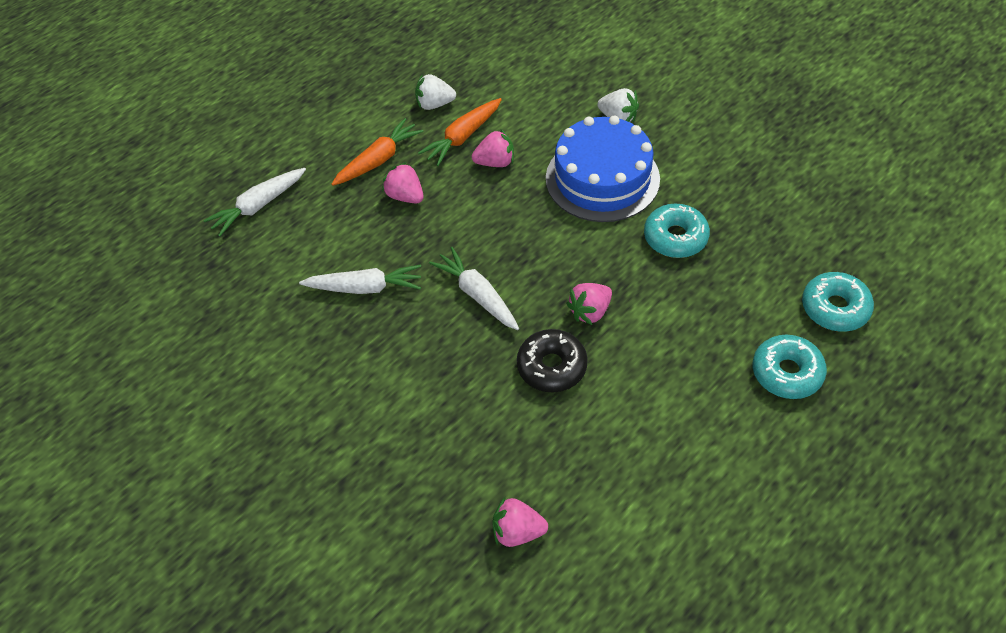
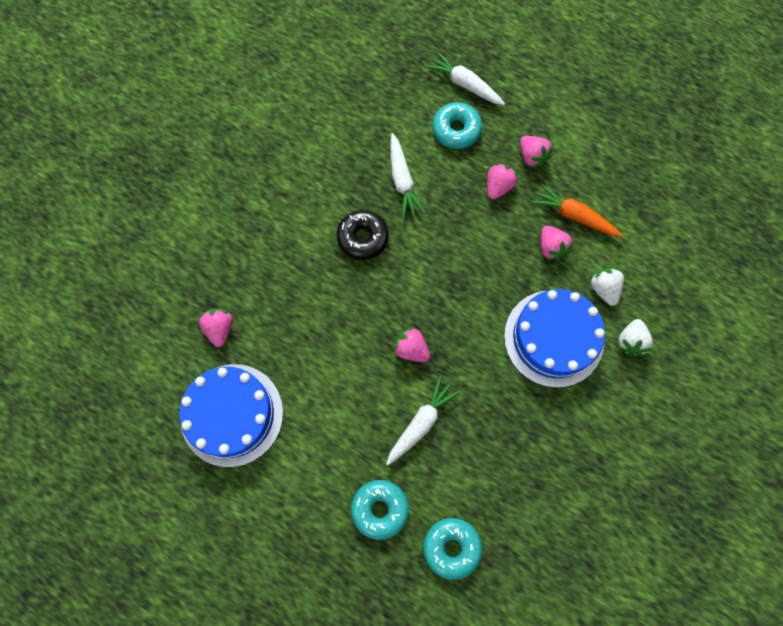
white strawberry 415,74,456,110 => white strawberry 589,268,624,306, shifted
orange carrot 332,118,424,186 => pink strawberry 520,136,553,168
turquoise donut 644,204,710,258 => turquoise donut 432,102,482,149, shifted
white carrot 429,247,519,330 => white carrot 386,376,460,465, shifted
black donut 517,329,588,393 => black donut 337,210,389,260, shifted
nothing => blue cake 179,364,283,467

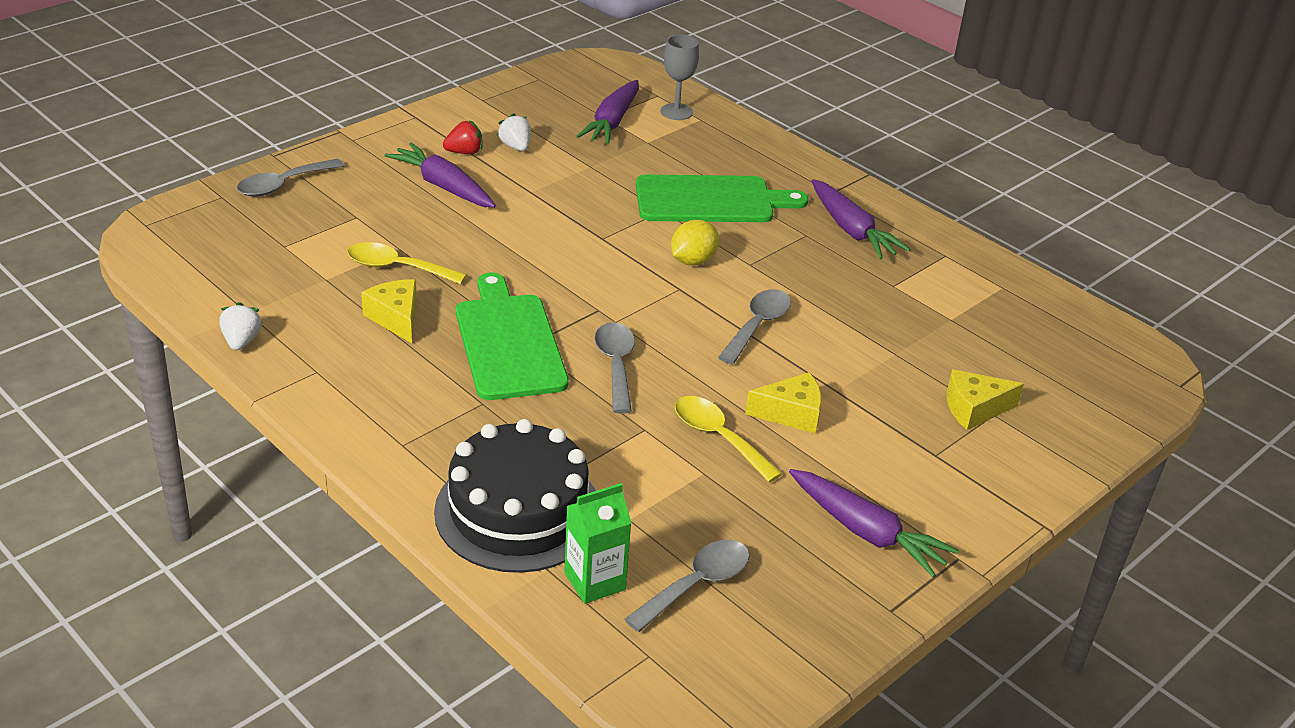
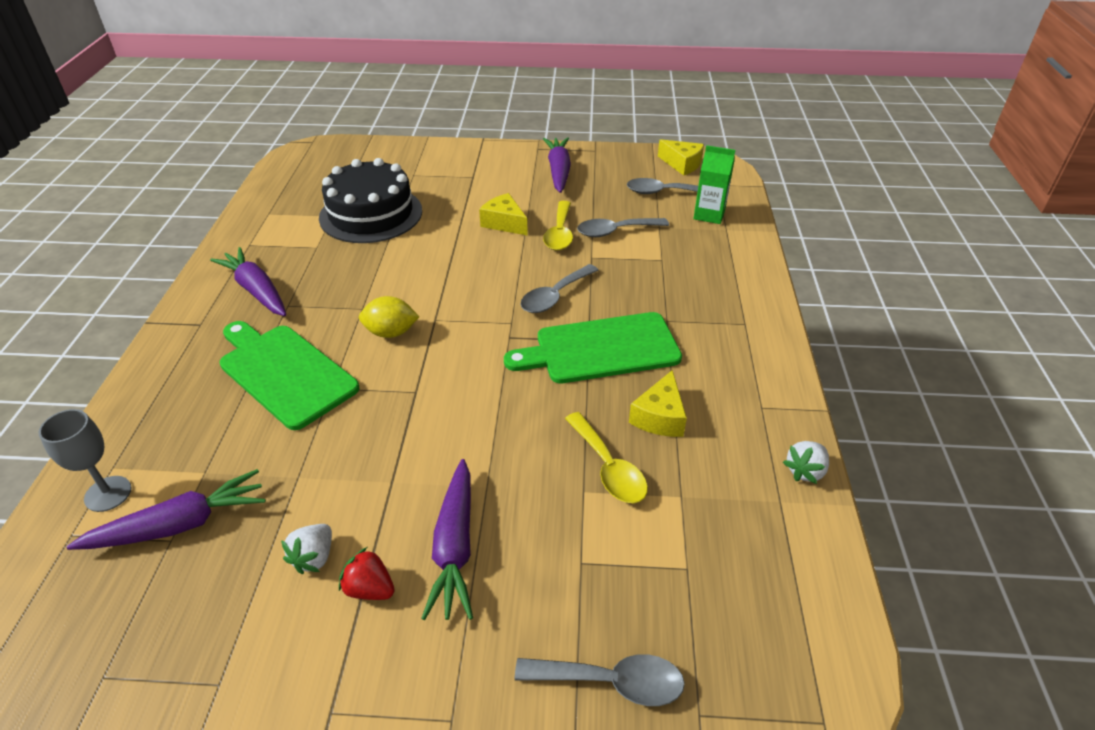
purple carrot 811,179,910,259 => purple carrot 210,247,286,316, 60 degrees counterclockwise
green cutting board 456,273,569,400 => green cutting board 504,312,682,383, 45 degrees clockwise
grey spoon 718,289,791,364 => grey spoon 577,218,669,237, shifted
yellow cheese 947,369,1024,430 => yellow cheese 658,139,704,175, shifted
black cake 434,419,596,573 => black cake 319,158,422,243, shifted

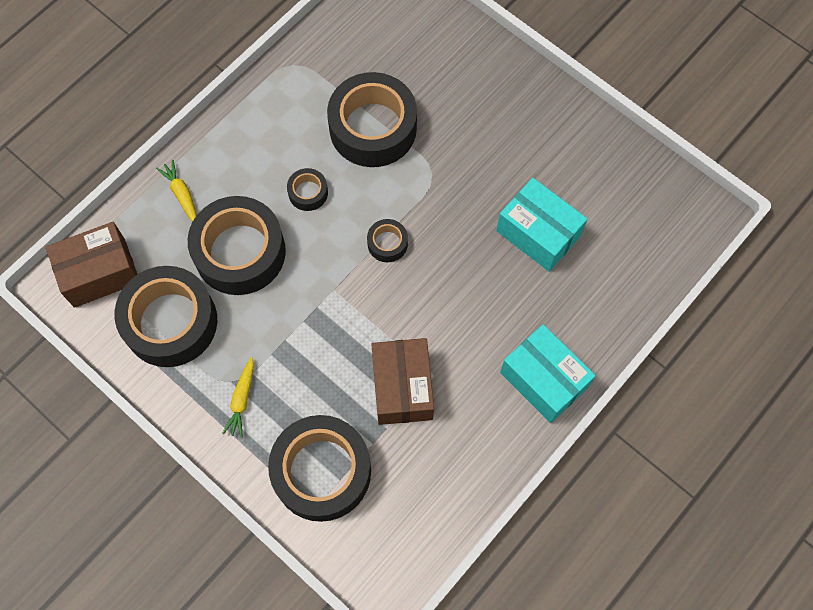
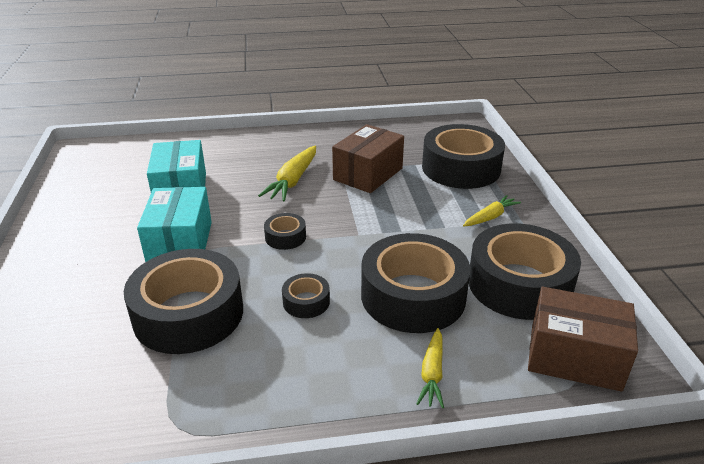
turquoise box 500,324,596,423 => turquoise box 137,187,212,262, shifted
nothing => yellow carrot 258,146,316,201

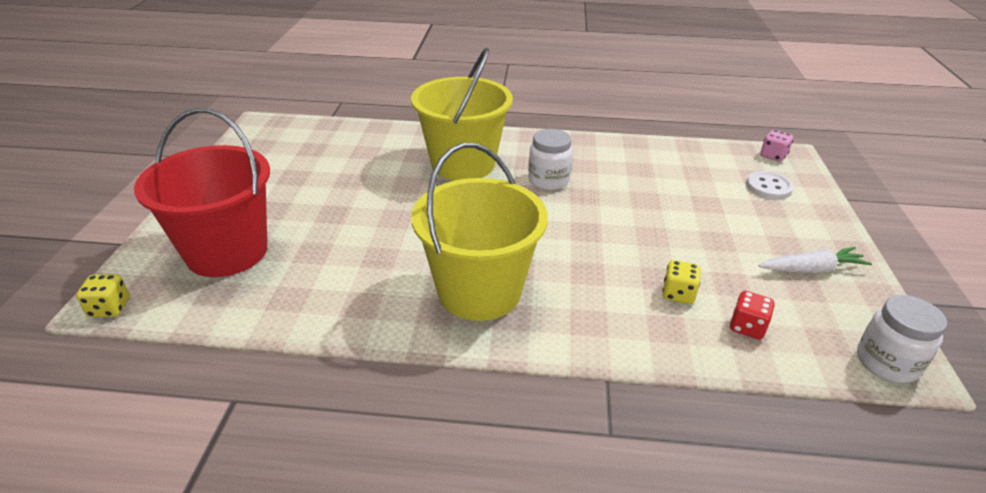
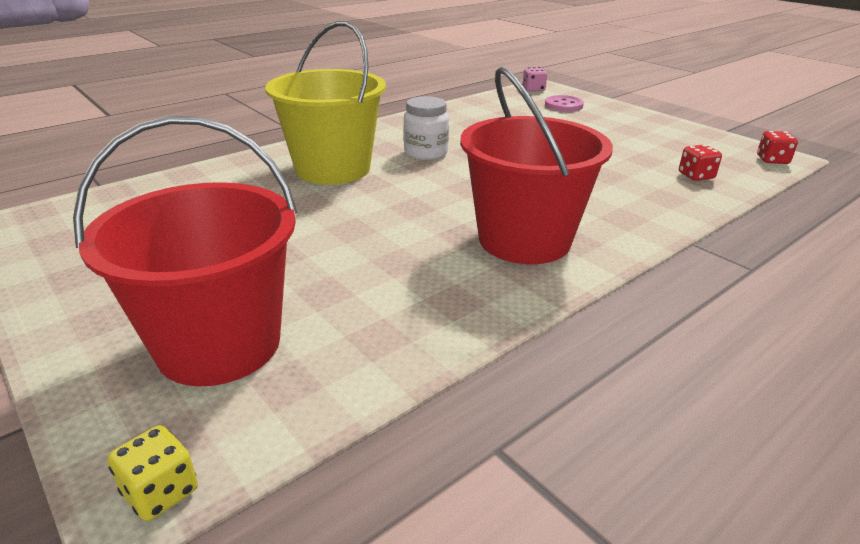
yellow bucket 411,143,548,321 => red bucket 460,67,613,264
white button 746,171,794,200 => pink button 545,95,584,112
white carrot 759,247,872,273 => nothing
yellow dice 662,260,701,304 => nothing
white jar 857,295,947,383 => red dice 757,131,798,164

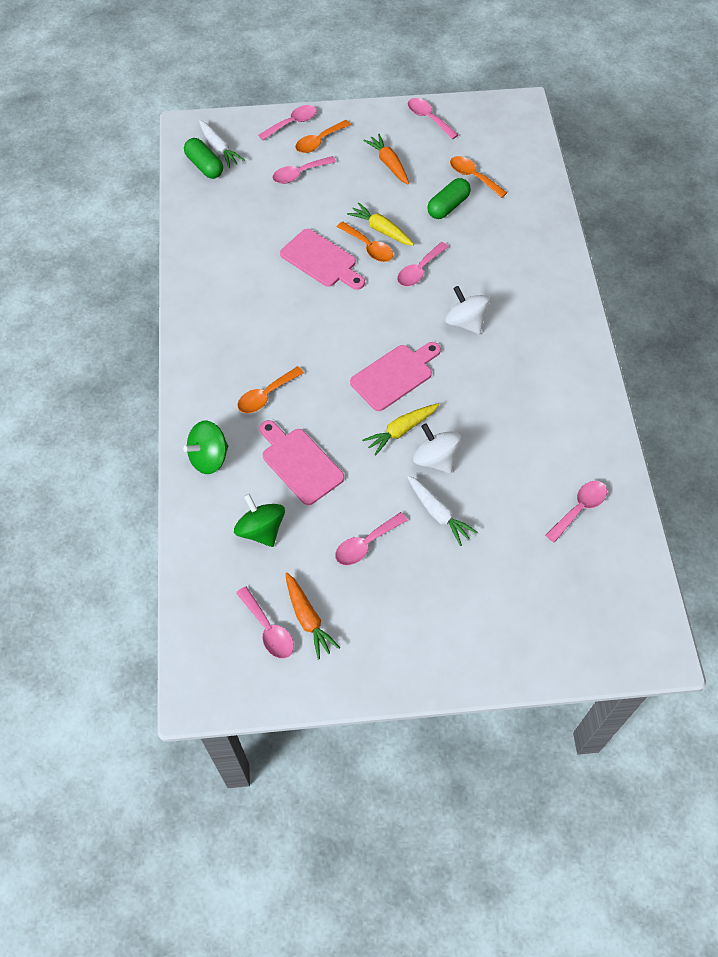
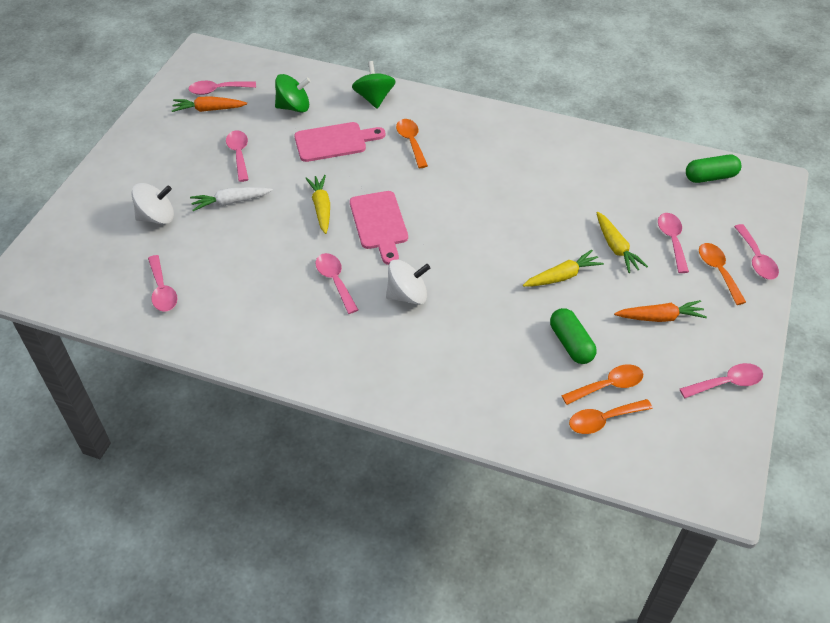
white carrot 199,120,245,168 => nothing
orange spoon 337,221,393,262 => orange spoon 569,399,653,434, shifted
pink cutting board 280,229,365,290 => nothing
pink spoon 397,242,449,286 => pink spoon 316,253,358,314, shifted
white spinning top 413,423,461,473 => white spinning top 132,183,174,224, shifted
nothing => yellow carrot 596,212,648,273

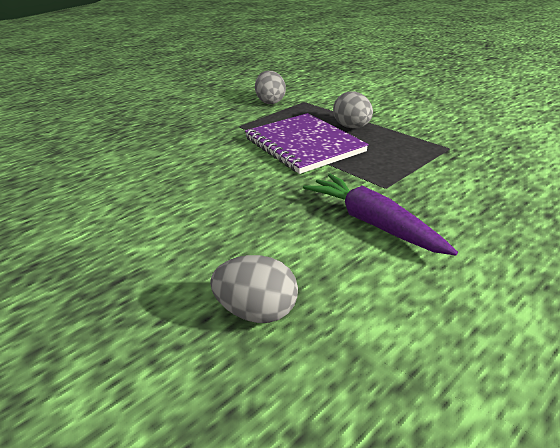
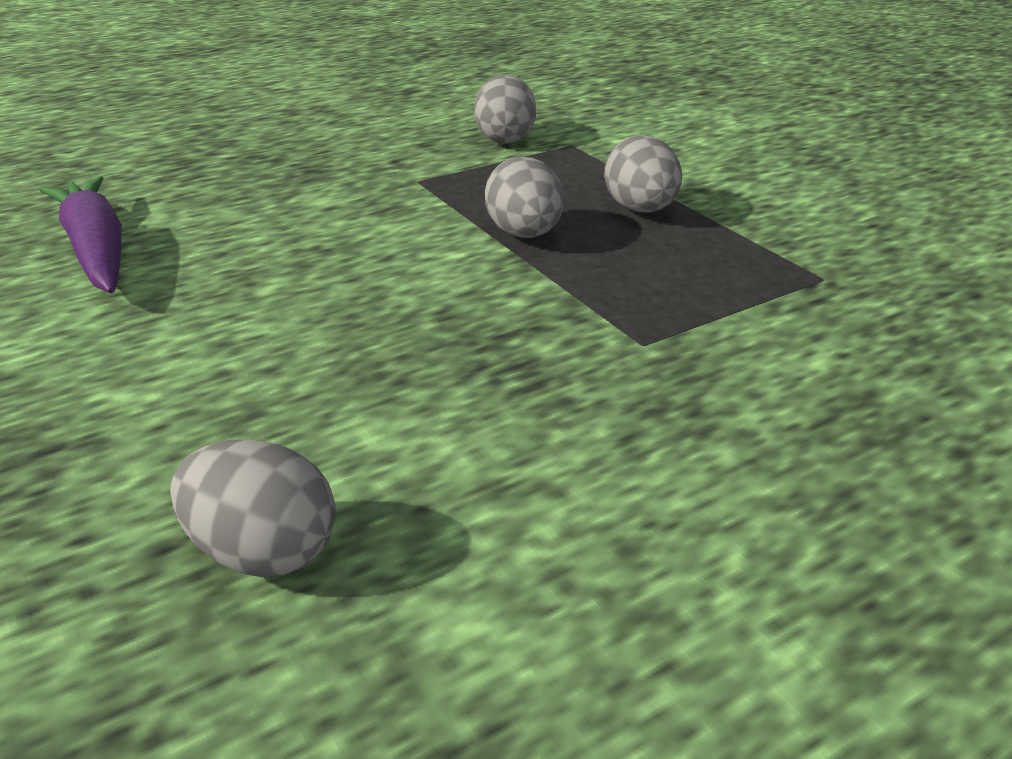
purple notebook 245,113,369,174 => grey egg 485,157,564,238
purple carrot 303,174,458,255 => purple carrot 39,176,122,293, shifted

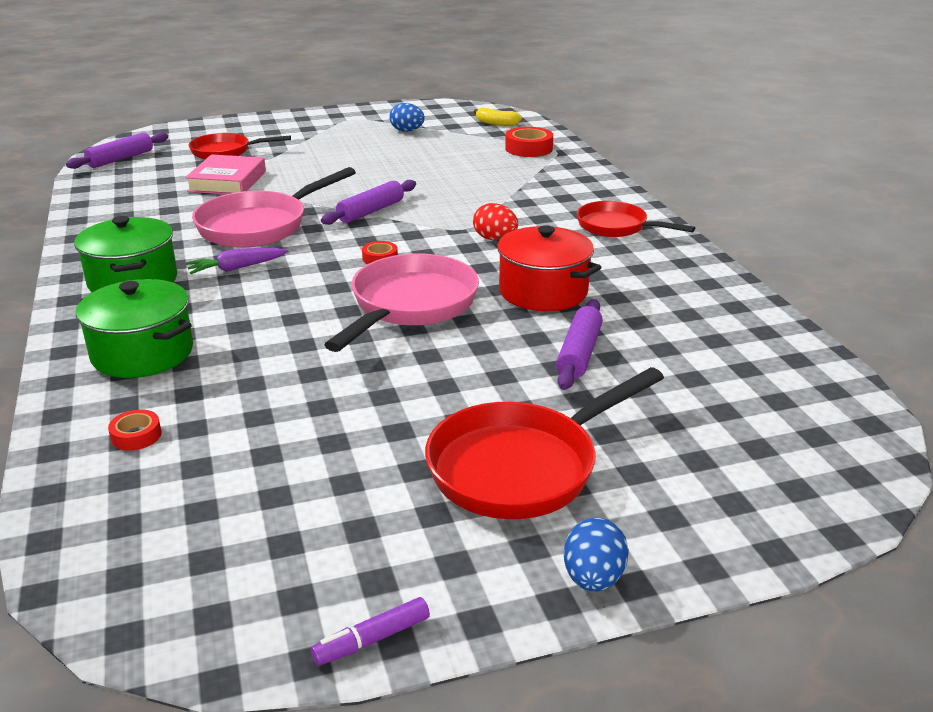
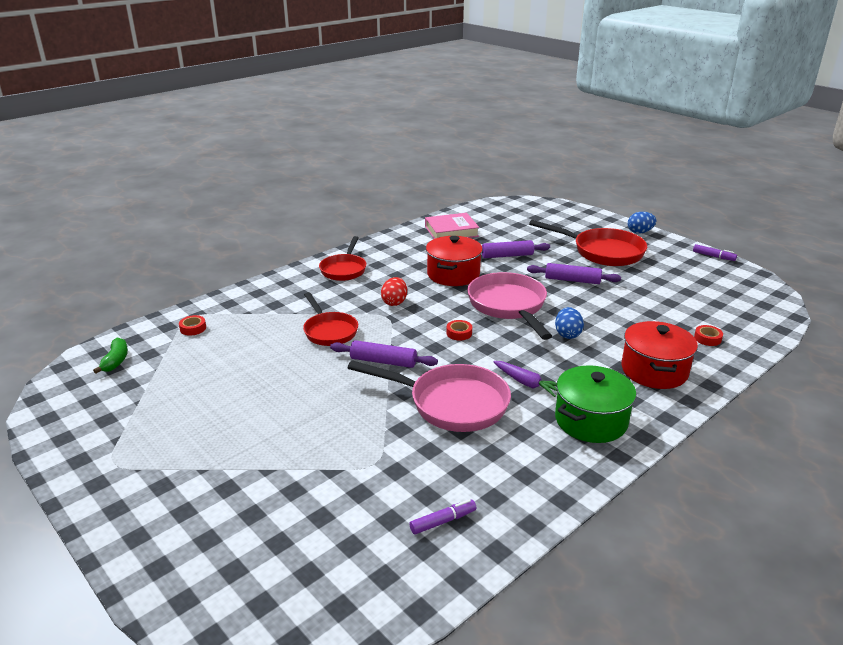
blue egg 389,103,425,132 => blue egg 555,307,584,339, shifted
yellow banana 474,108,522,126 => green banana 93,337,128,373
red tape 505,127,553,157 => red tape 179,315,206,336, x0.57
purple rolling pin 66,132,168,169 => purple rolling pin 527,263,621,284, shifted
red pan 189,133,291,159 => red pan 303,292,358,346, shifted
pink book 185,154,266,194 => pink book 425,213,479,239, shifted
pink pan 324,254,479,352 => pink pan 467,272,552,340, 75 degrees clockwise
green pot 76,279,193,378 => red pot 621,321,698,389
nothing => purple marker 410,499,476,535

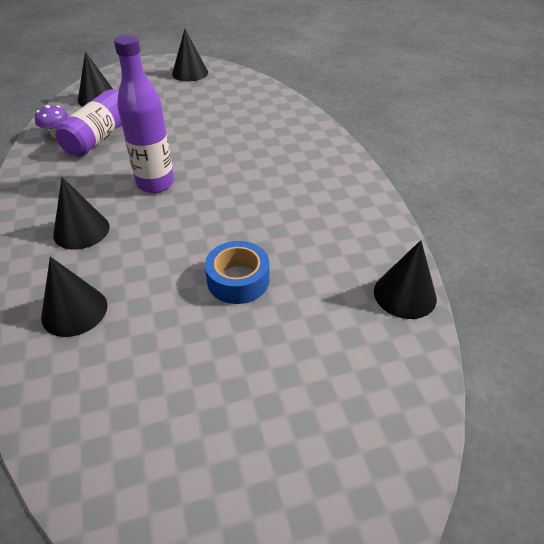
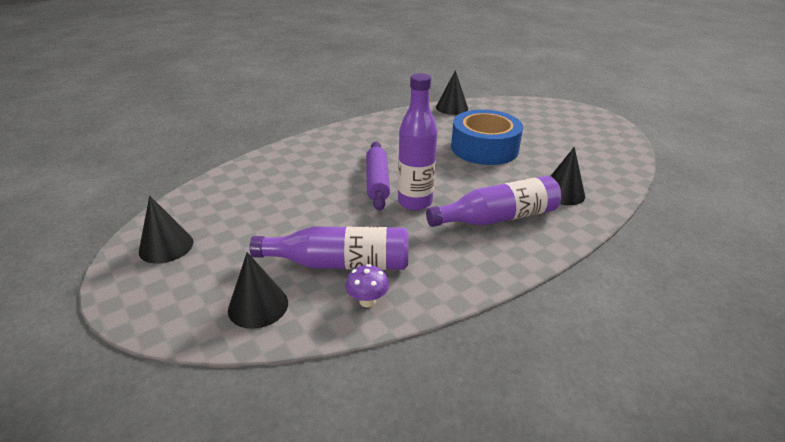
black cone 53,177,110,250 => purple bottle 426,176,562,227
blue tape 205,241,269,304 => blue tape 451,110,523,165, x1.72
nothing => purple rolling pin 366,142,390,211

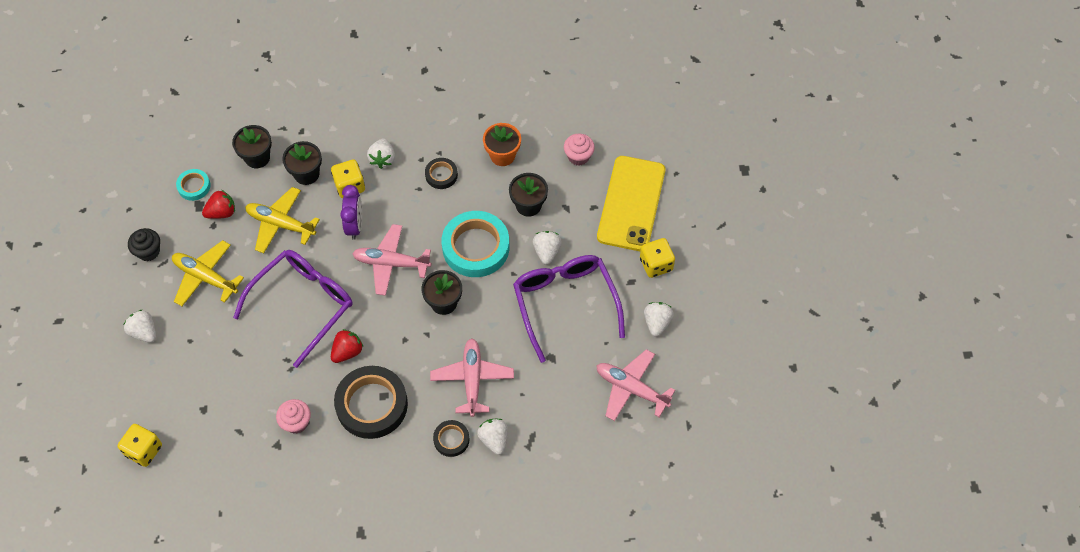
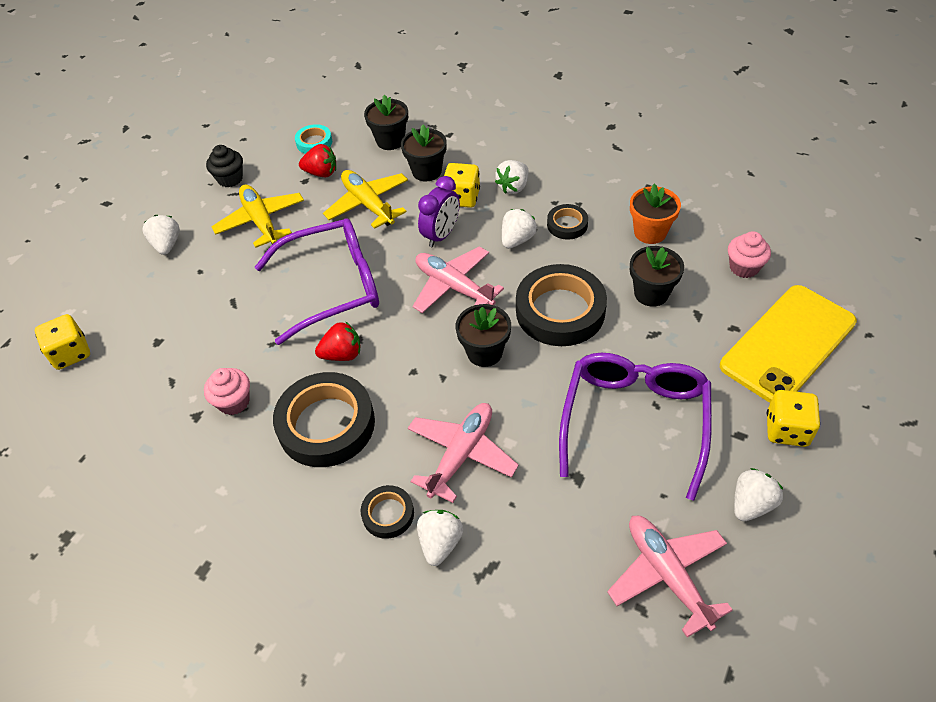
turquoise tape 442,211,509,277 => black tape 516,264,607,346
white strawberry 533,231,562,265 => white strawberry 502,209,537,249, shifted

